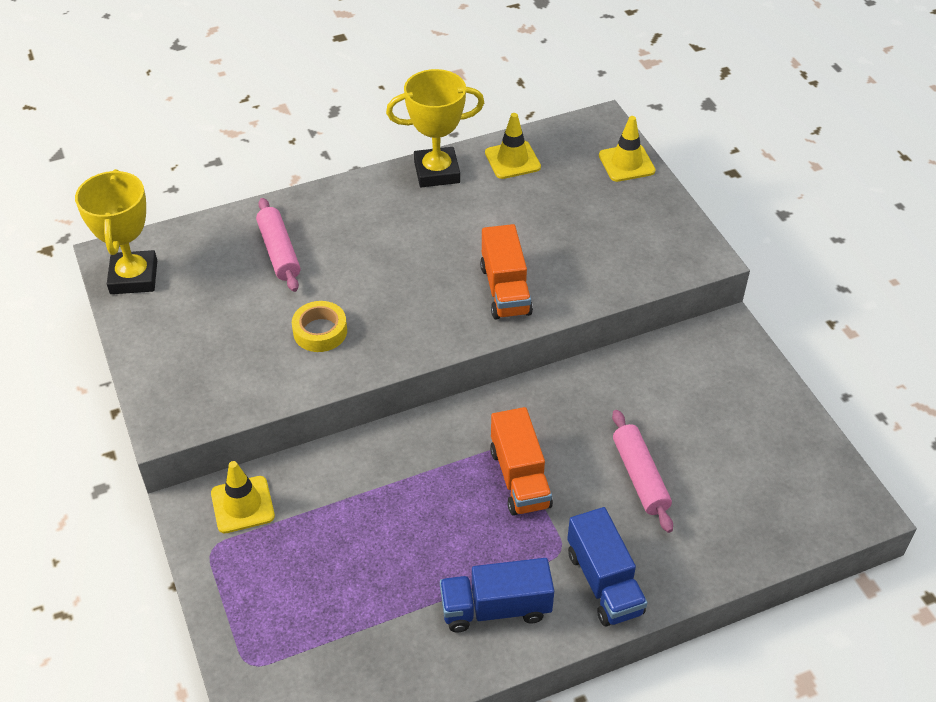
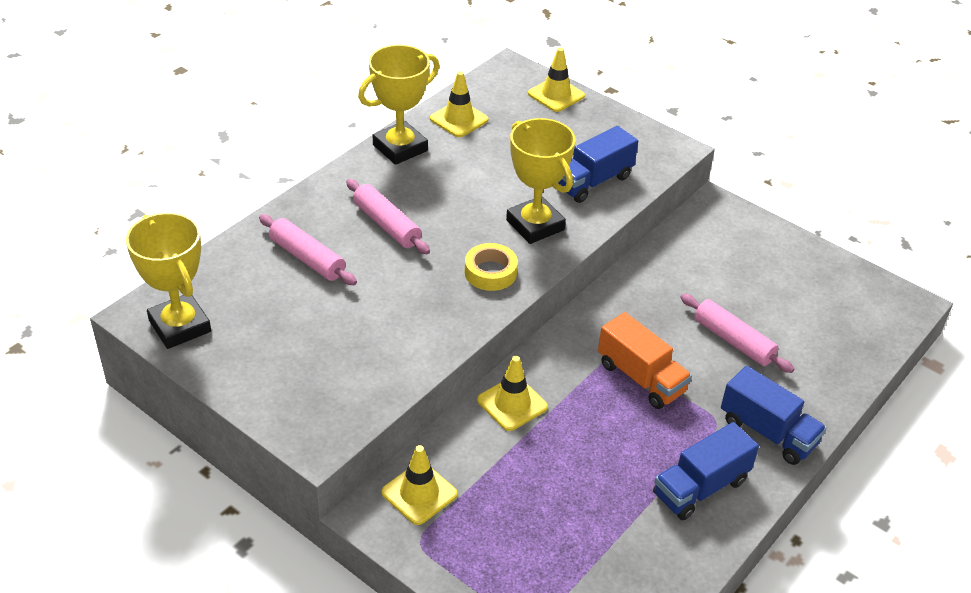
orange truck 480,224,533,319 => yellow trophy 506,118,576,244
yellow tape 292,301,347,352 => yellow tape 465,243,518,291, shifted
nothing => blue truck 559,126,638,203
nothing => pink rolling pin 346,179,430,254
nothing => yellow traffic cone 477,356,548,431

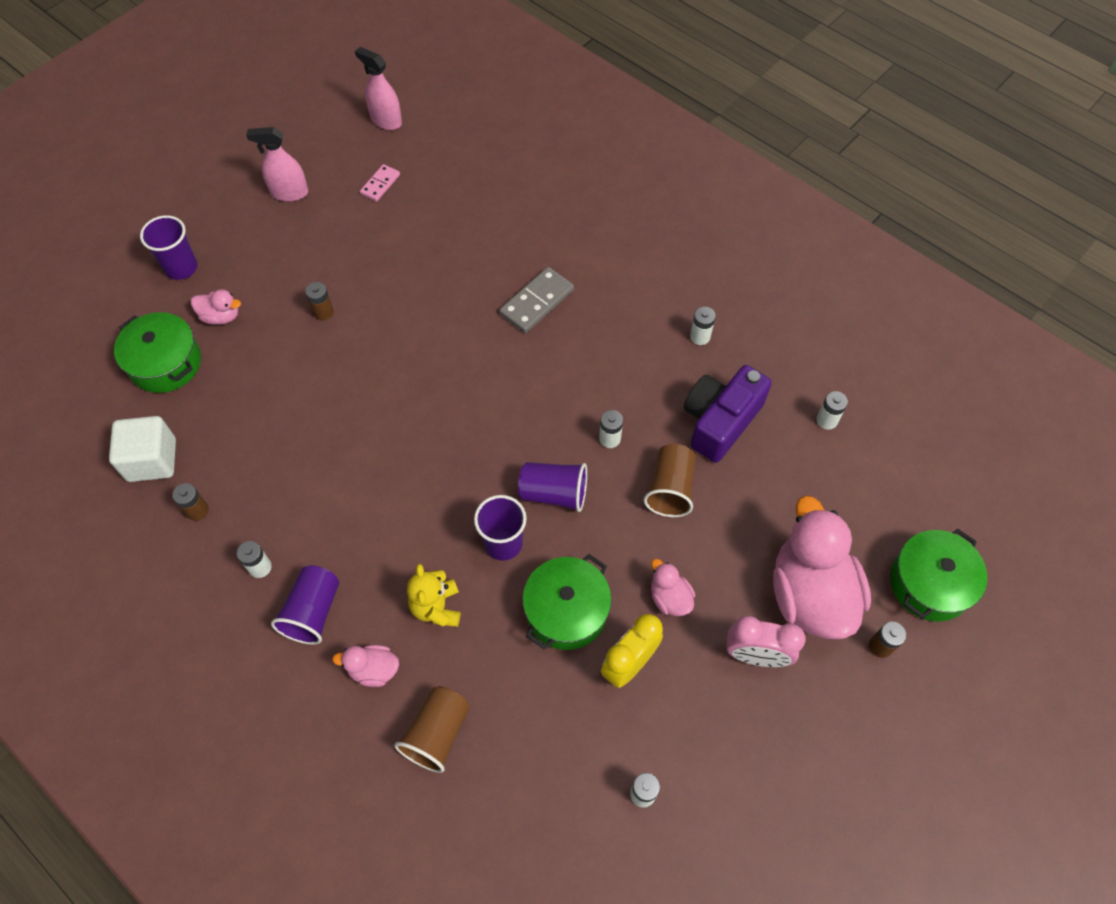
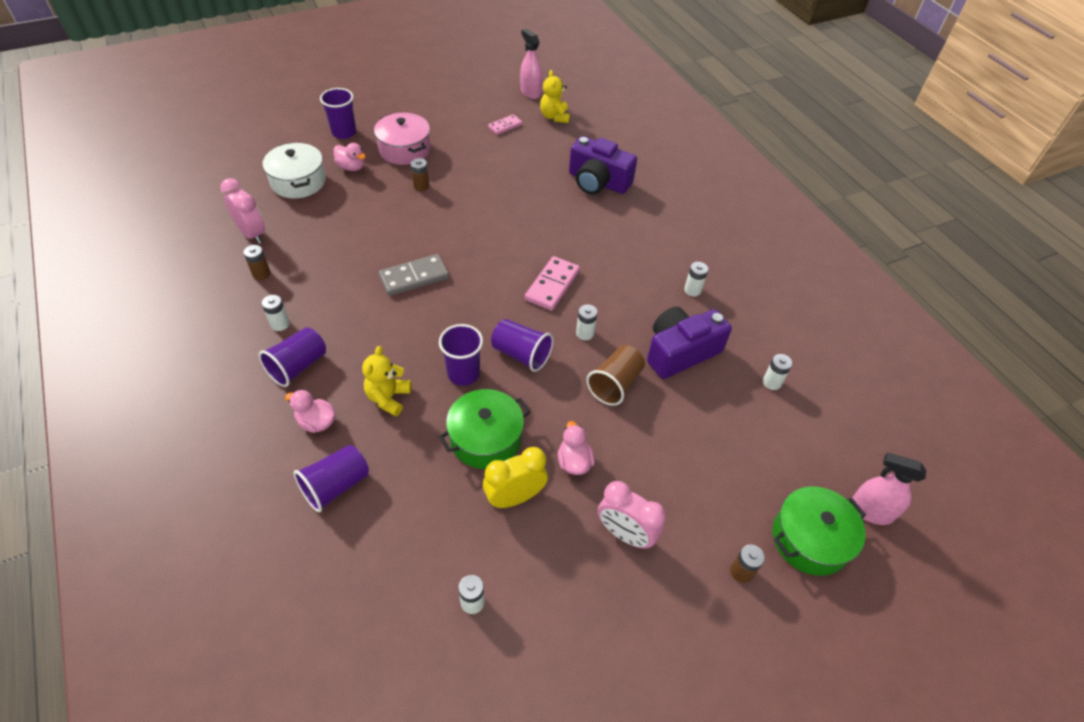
pink spray bottle 246,127,308,202 => pink spray bottle 852,453,926,525, shifted
grey domino 499,267,574,333 => grey domino 379,254,449,296, shifted
green pot 114,312,201,393 => white pot 263,142,326,198
white cube 109,416,176,482 => pink clock 220,178,265,244
pink duck 773,496,871,639 => nothing
brown cup 394,686,470,773 => purple cup 294,445,369,512
nothing => yellow teddy bear 540,70,570,123
nothing => pink pot 374,113,430,165
nothing => purple camera 569,136,637,194
nothing => pink domino 525,256,580,311

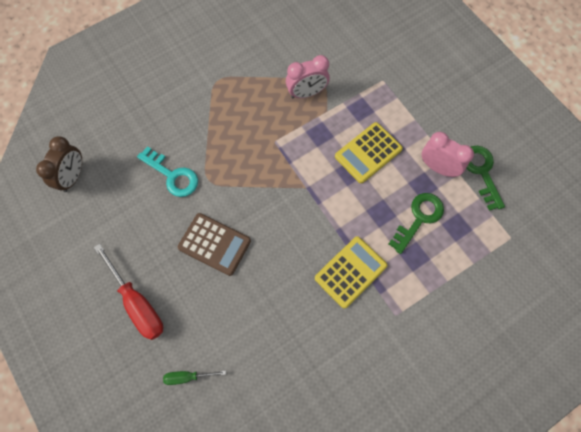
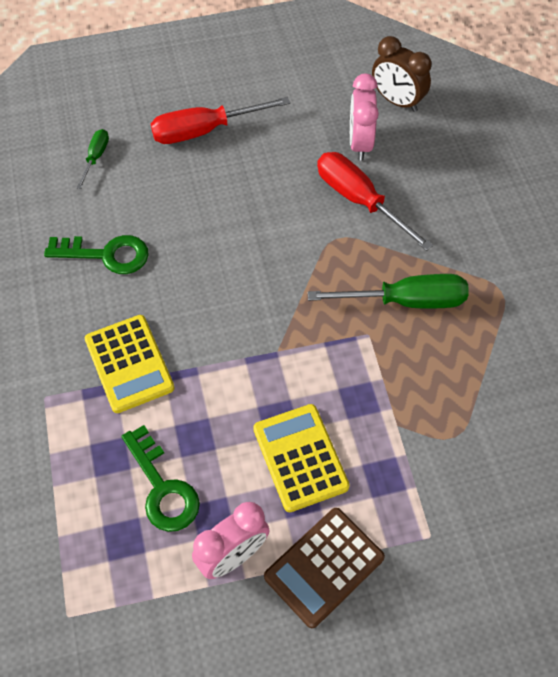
pink clock 286,55,330,98 => pink clock 350,74,379,161, shifted
turquoise key 137,146,198,197 => red screwdriver 317,152,433,251
green key 466,146,505,211 => green key 44,235,149,274, shifted
brown calculator 178,213,251,276 => brown calculator 264,508,385,628, shifted
nothing => green screwdriver 308,274,469,309

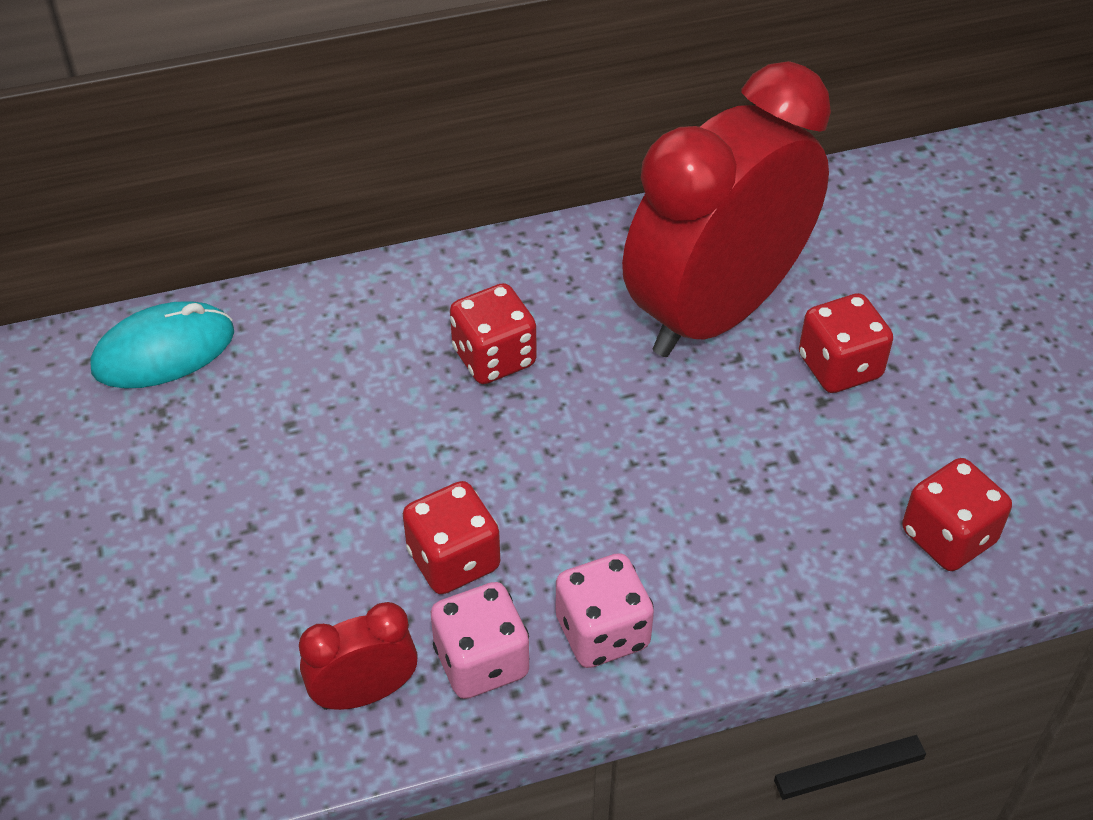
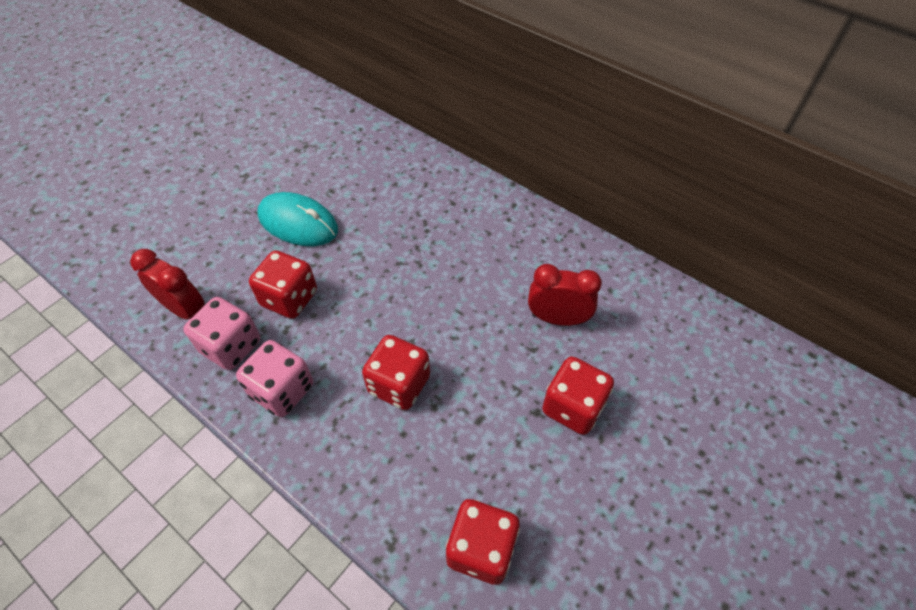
red clock 622,61,831,357 => red clock 528,264,602,326, x0.41
red dice 450,283,537,384 => red dice 362,335,430,410, shifted
turquoise mouse 91,301,234,389 => turquoise mouse 257,192,338,246, shifted

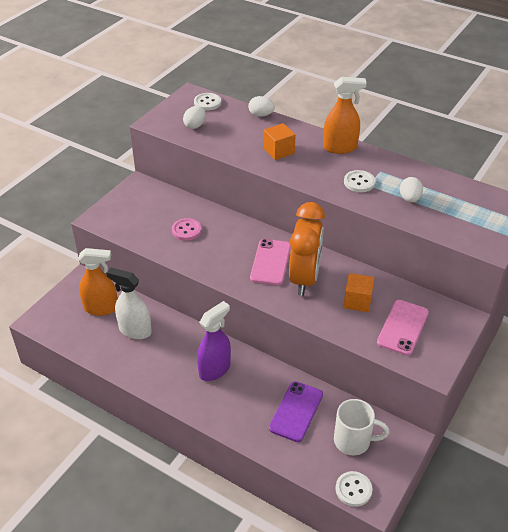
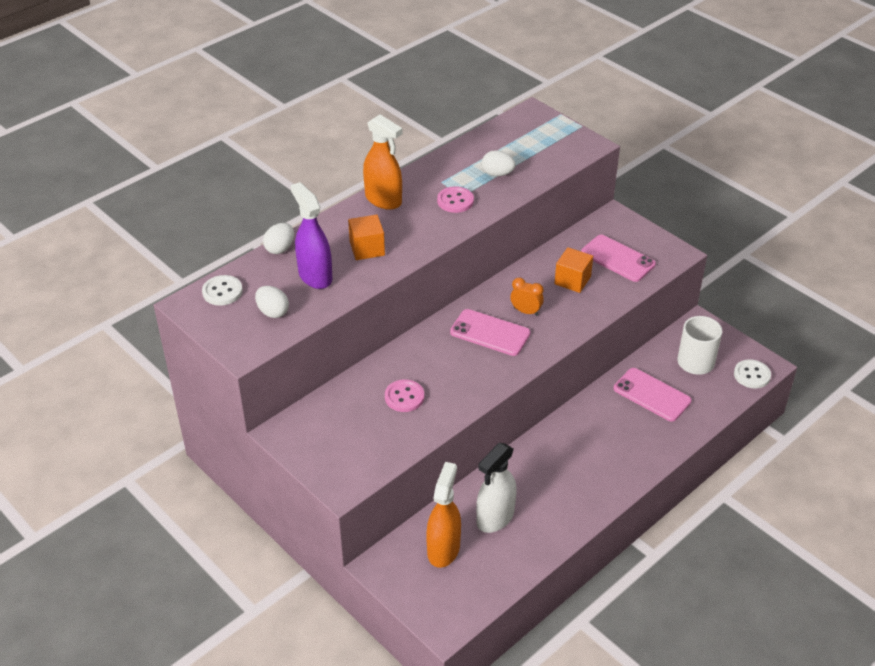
orange spray bottle 323,77,367,154 => orange spray bottle 363,114,403,210, 120 degrees clockwise
white button 344,170,375,192 => pink button 437,186,474,213
orange clock 289,202,325,296 => orange clock 511,278,544,316, x0.43
purple spray bottle 197,301,231,381 => purple spray bottle 291,182,333,289, shifted
purple phone 269,381,323,442 => pink phone 614,368,692,422

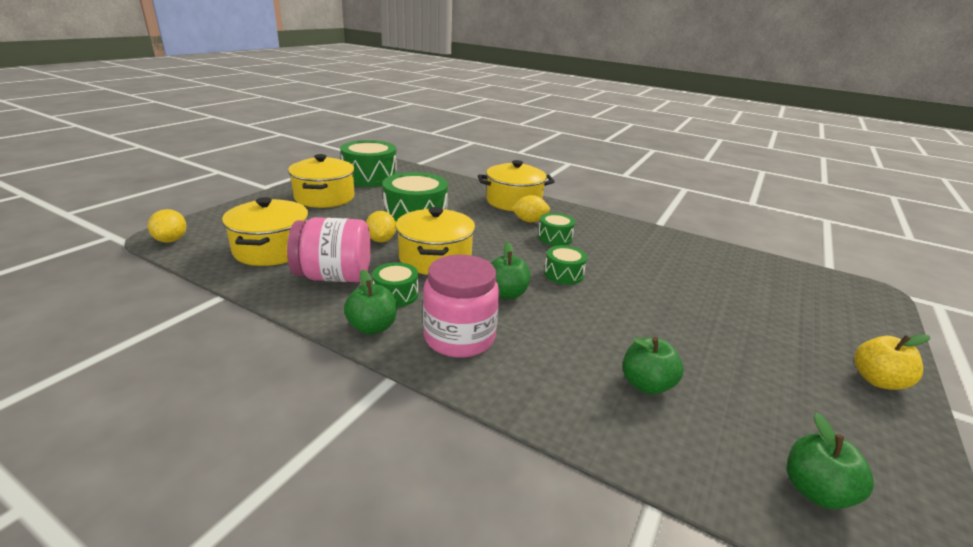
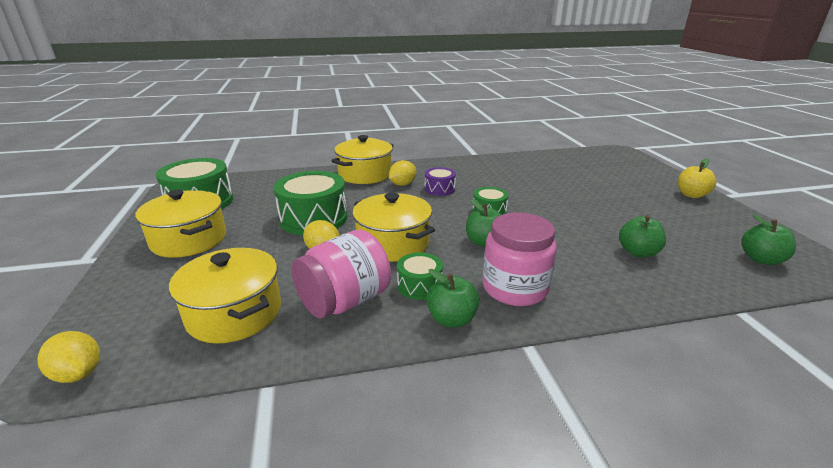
green drum 538,213,575,246 => purple drum 424,167,456,196

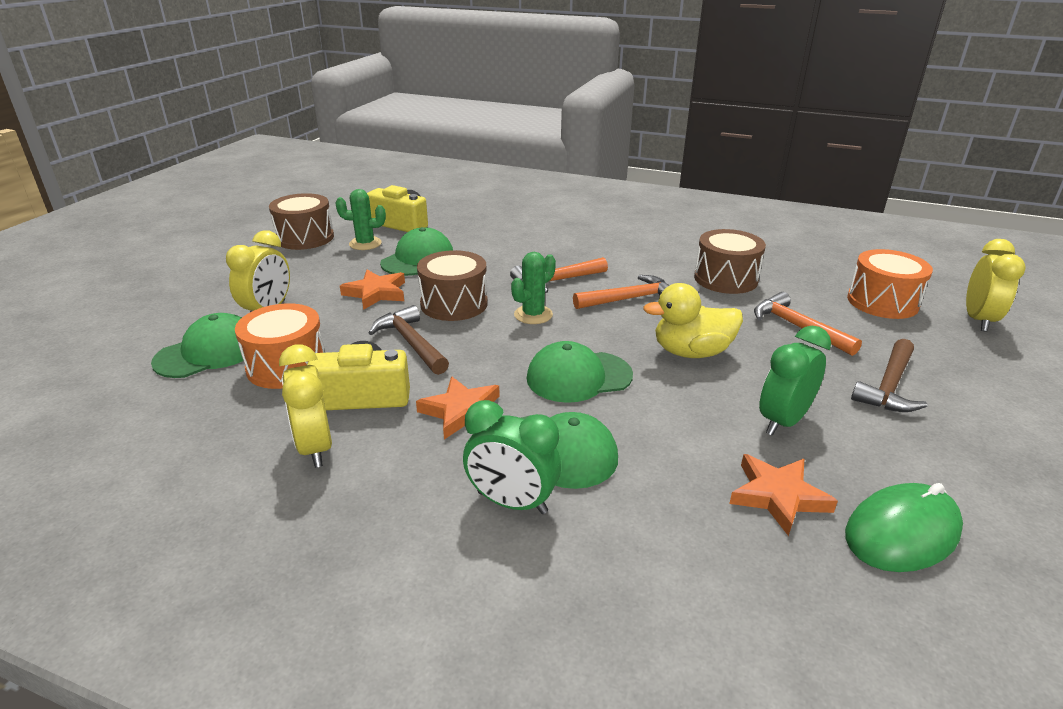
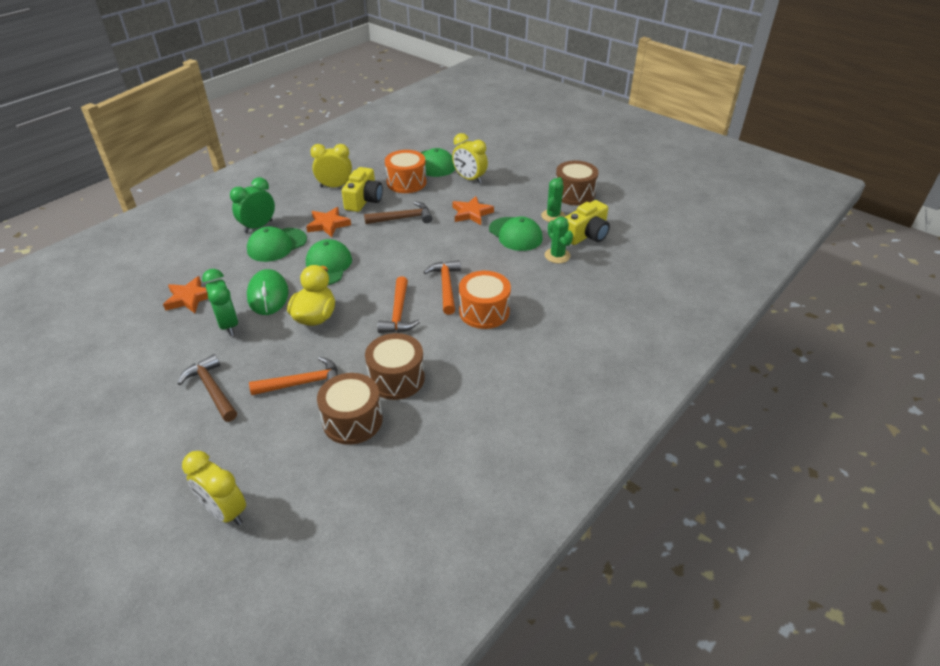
orange drum 847,249,933,319 => orange drum 459,271,511,329, shifted
brown drum 417,250,488,321 => brown drum 317,373,382,445, shifted
green cactus 511,252,556,324 => green cactus 545,217,573,263, shifted
green mouse 845,483,963,572 => green mouse 247,269,289,315, shifted

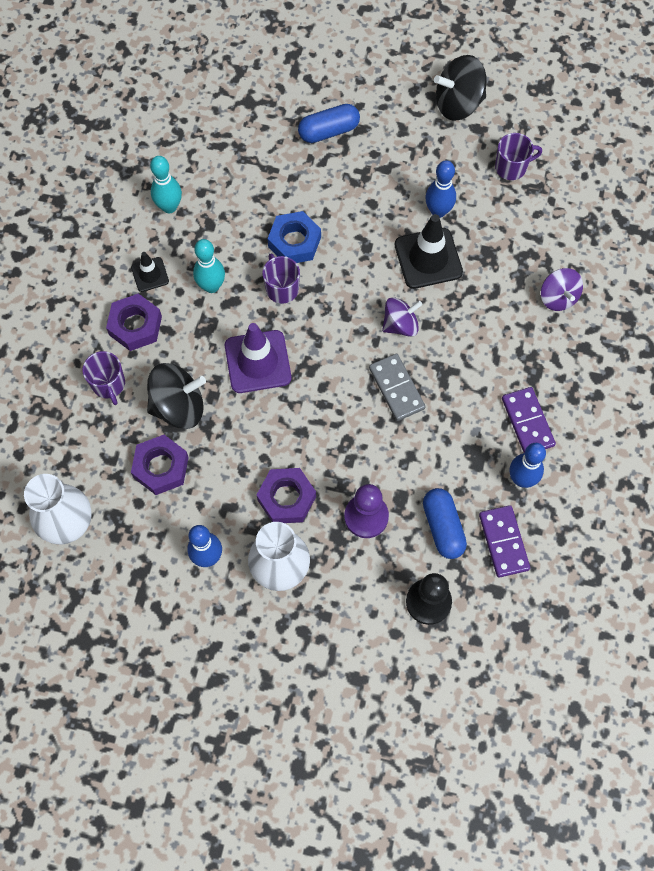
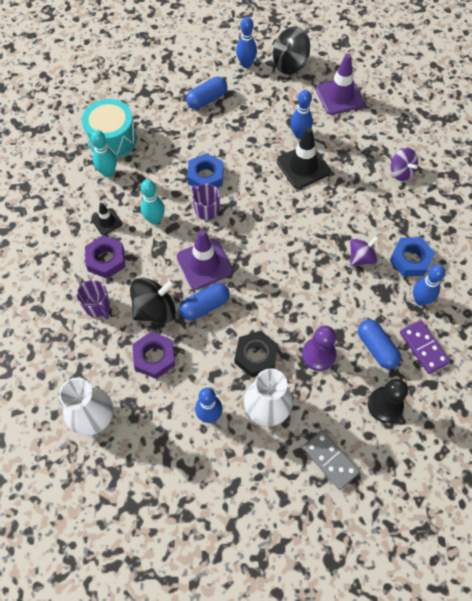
purple mug 495,133,542,180 => purple traffic cone 316,54,365,115
purple spinning top 382,297,423,337 => purple spinning top 350,236,379,266, shifted
grey domino 369,354,426,421 => grey domino 303,430,360,490, shifted
purple domino 502,387,556,453 => blue nut 390,237,435,277
purple nut 257,468,316,523 => black nut 235,331,278,377
nothing => blue bowling pin 236,17,257,68
nothing => turquoise drum 82,99,137,158
nothing => blue capsule 179,283,230,320

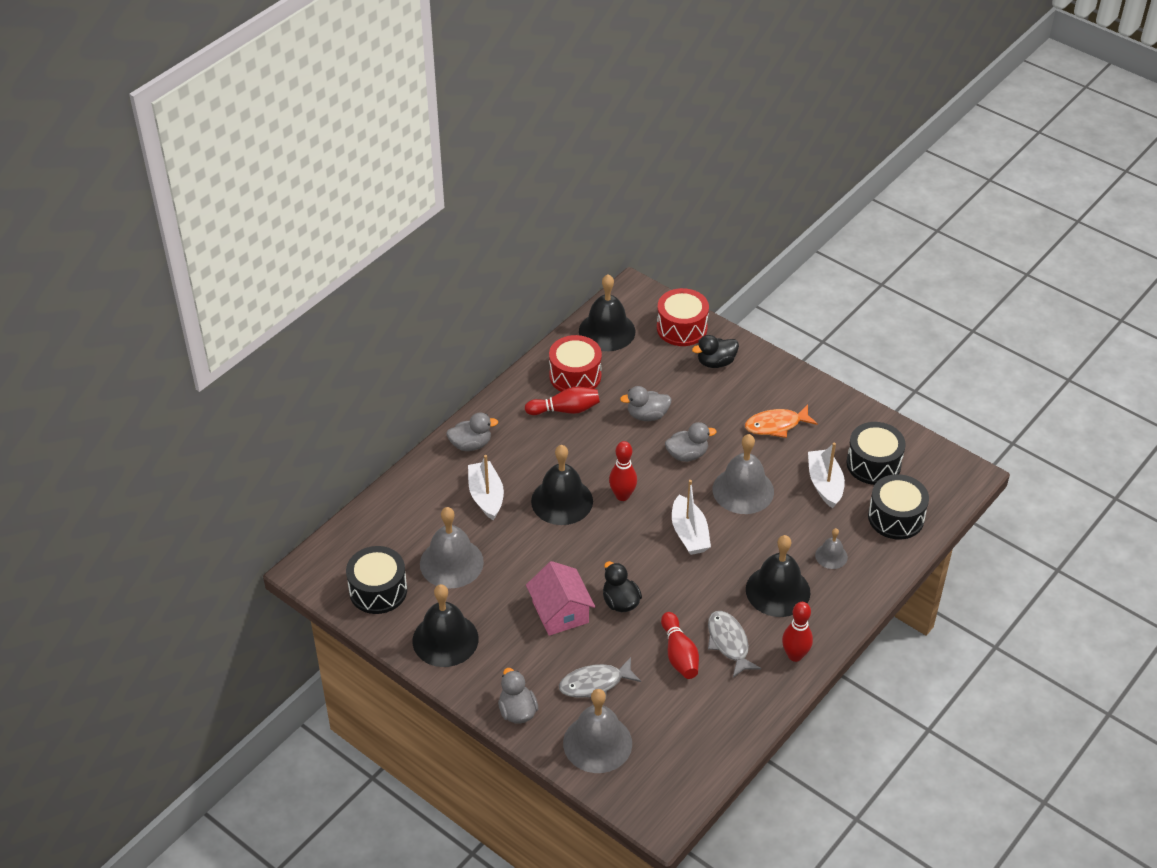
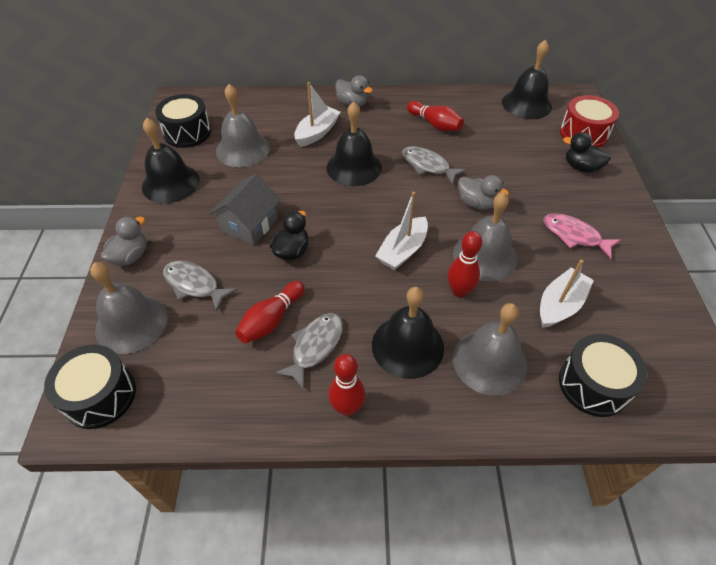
red drum 549,335,602,392 => nothing
grey duck 620,386,672,421 => nothing
orange fish 745,405,818,438 => pink fish 543,213,621,259
black drum 846,422,906,485 => black drum 44,345,136,429, shifted
red bowling pin 609,441,637,501 => red bowling pin 448,231,482,298, shifted
grey bell 815,528,848,569 => grey bell 453,303,527,396, x1.97
pink house 526,561,595,636 => grey house 209,173,281,245
nothing => grey fish 402,146,466,185

